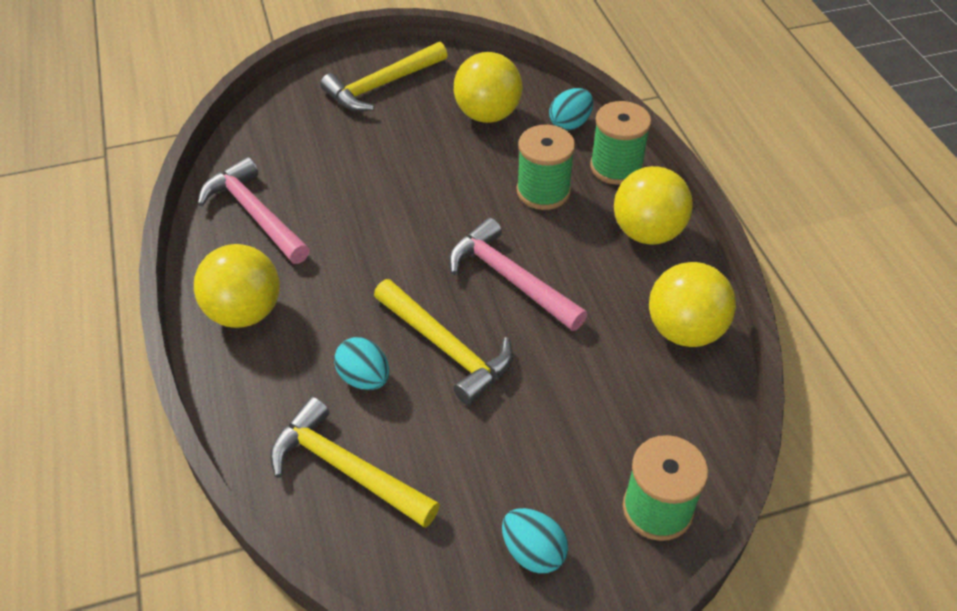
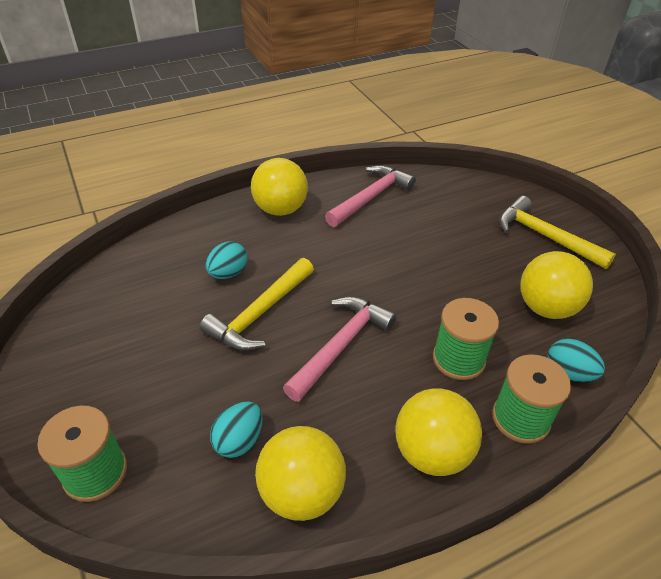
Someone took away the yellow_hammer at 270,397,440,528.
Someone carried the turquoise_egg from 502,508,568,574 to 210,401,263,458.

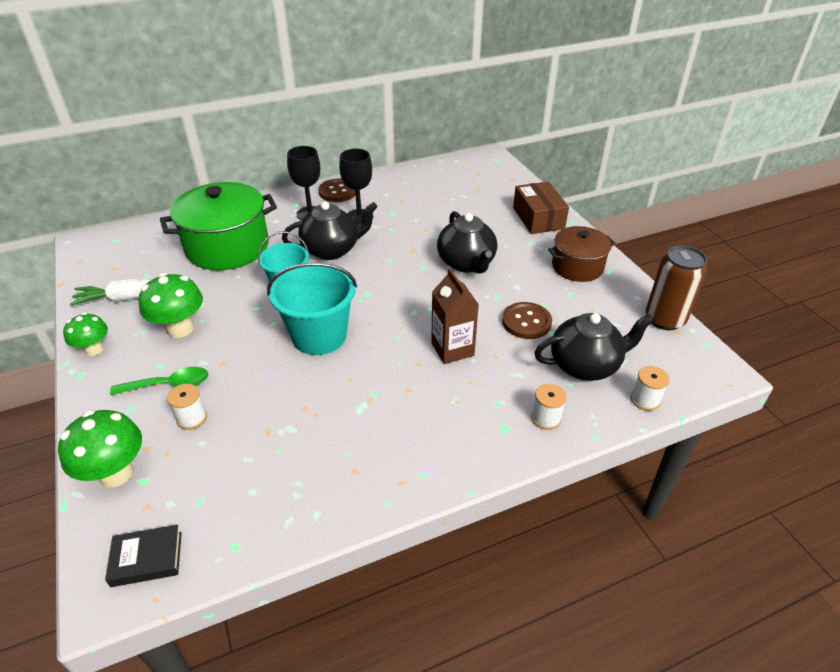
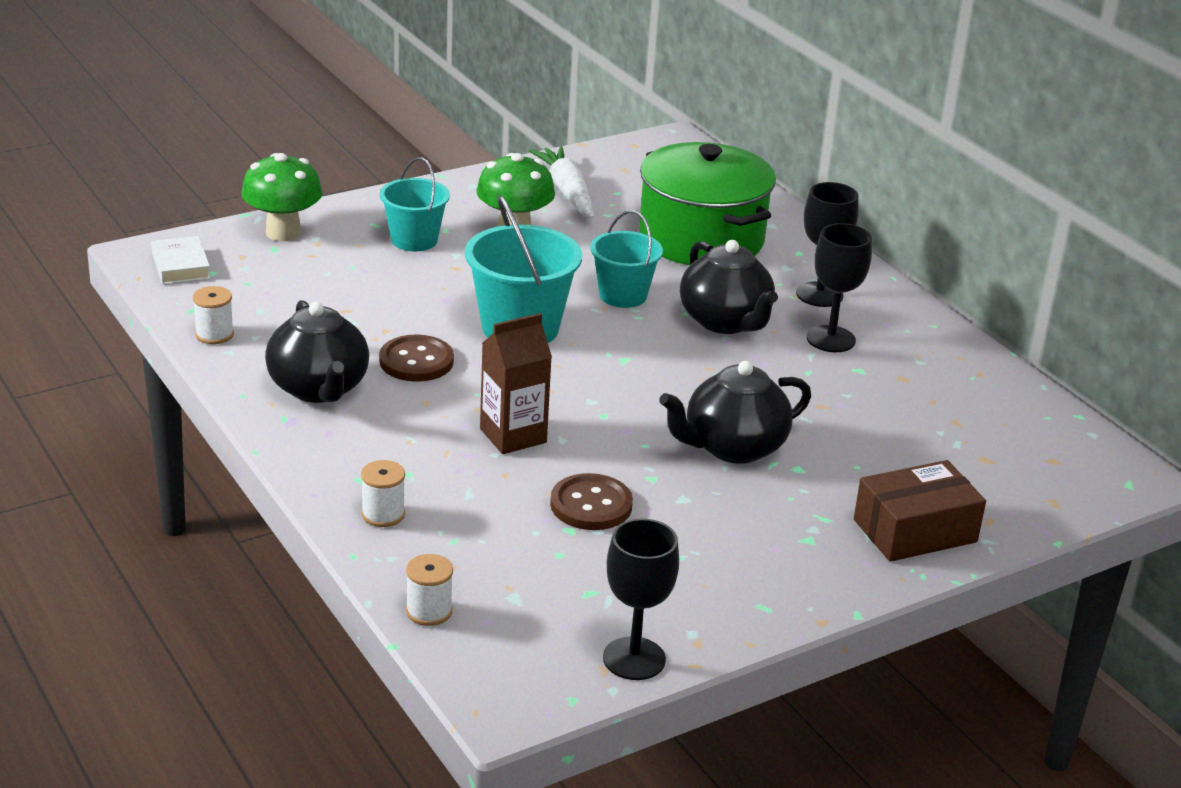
Someone carried the brown_button from 318,179,356,202 to 379,334,454,382.
Someone took away the brown_pot at 548,226,616,282.
Someone swapped the brown_can at 646,245,707,330 for the black_goblet at 603,518,679,680.
Someone took away the green_mushroom at 63,313,108,356.
Someone carried the black_teapot from 534,313,654,381 to 265,300,369,403.
Someone swapped the green_spoon at 110,367,209,395 for the turquoise_bucket at 380,157,450,251.
Someone carried the white_spool from 167,384,207,430 to 193,286,234,344.
Someone repainted the black_book at 105,525,182,587, which became the white_book at 151,236,210,284.

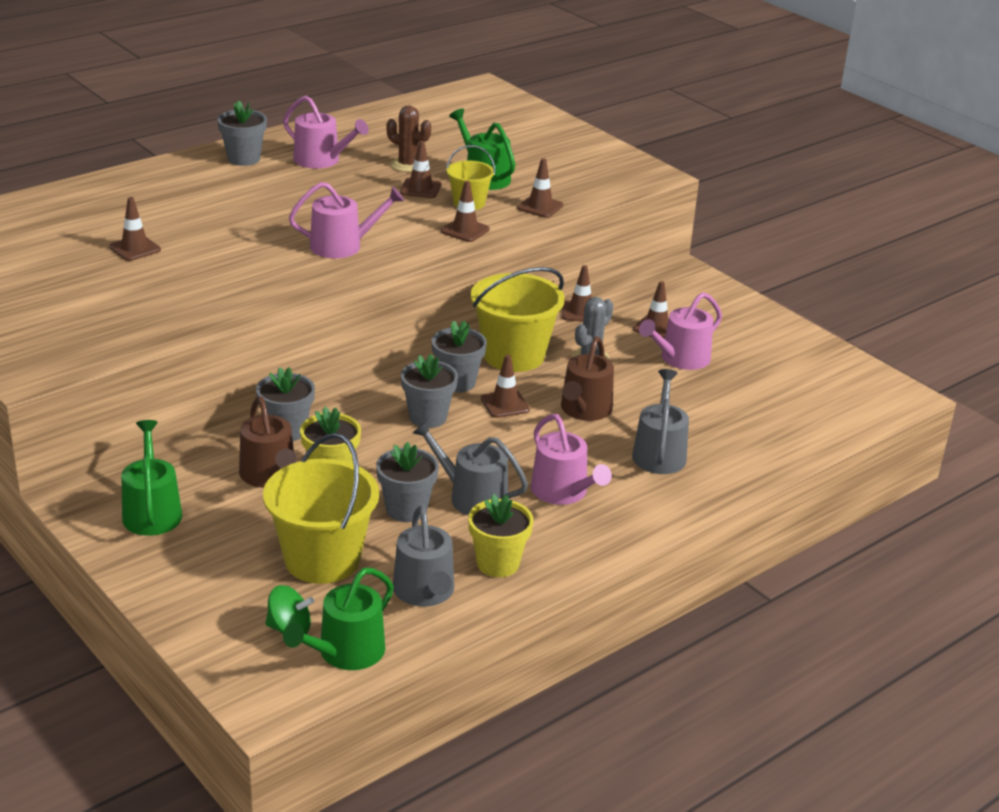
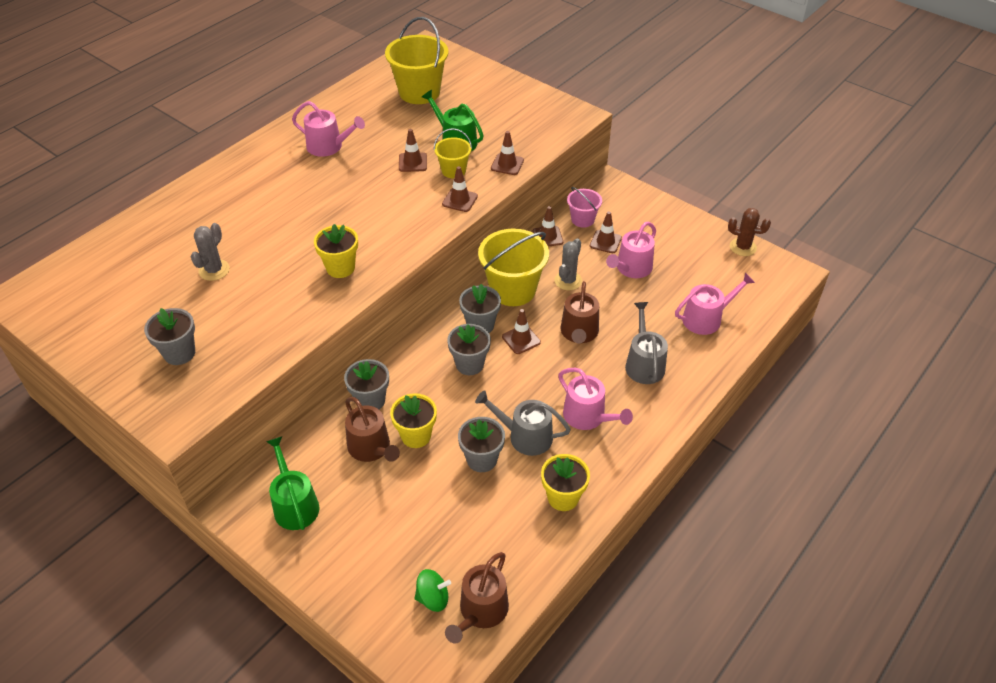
Someone carried the grey_flower_pot from 217,100,267,166 to 144,308,195,365.
Someone carried the brown_cactus from 386,105,431,172 to 728,208,771,256.
Someone carried the pink_watering_can from 289,182,404,258 to 675,272,755,335.
Someone swapped the brown_traffic_cone at 109,197,161,261 for the grey_cactus at 191,223,230,281.
Someone carried the yellow_bucket from 263,433,379,584 to 385,17,448,104.
Someone took away the grey_watering_can at 393,506,454,607.
Someone repainted the green_watering_can at 283,568,394,670, which became the brown_watering_can at 445,552,509,644.
Someone put down the pink_bucket at 567,187,602,228.
Someone put down the yellow_flower_pot at 314,224,358,278.

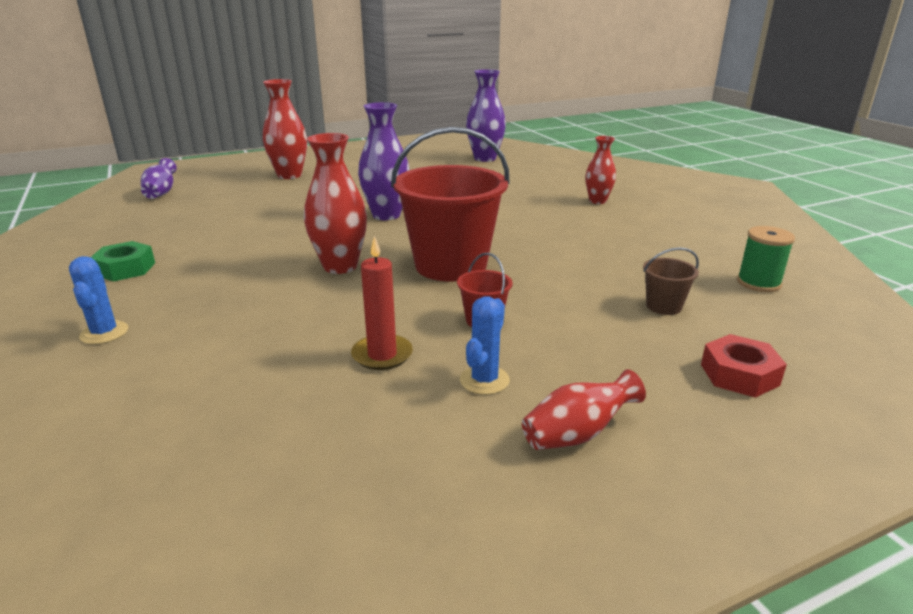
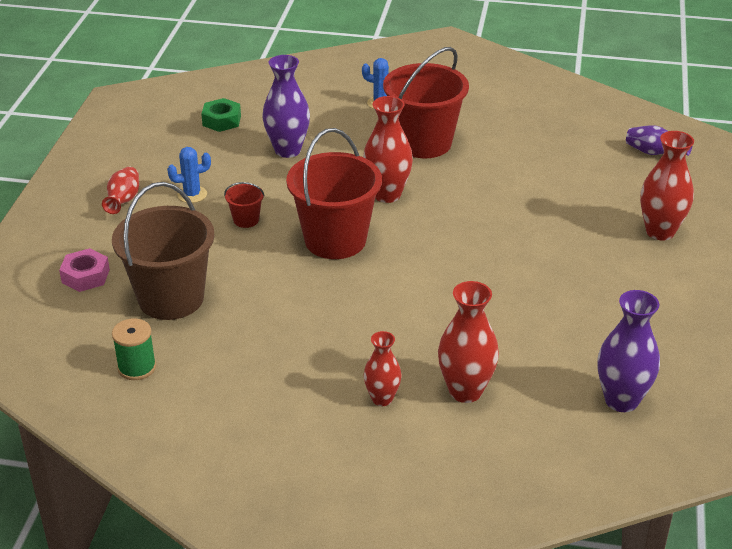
Someone carried the purple_vase from 358,102,410,220 to 262,55,310,158.
Someone took away the red_candle at 351,236,413,370.
Someone carried the green_nut from 91,241,155,282 to 201,98,241,132.
Someone scaled the brown_bucket at 643,247,699,315 by 2.36.
Someone rotated the blue_cactus at 460,296,510,395 by 75 degrees counterclockwise.
Someone repainted the red_nut at 701,334,787,398, which became the pink_nut at 59,248,110,292.
Someone put down the red_bucket at 383,47,469,158.
Someone put down the red_vase at 438,281,499,403.

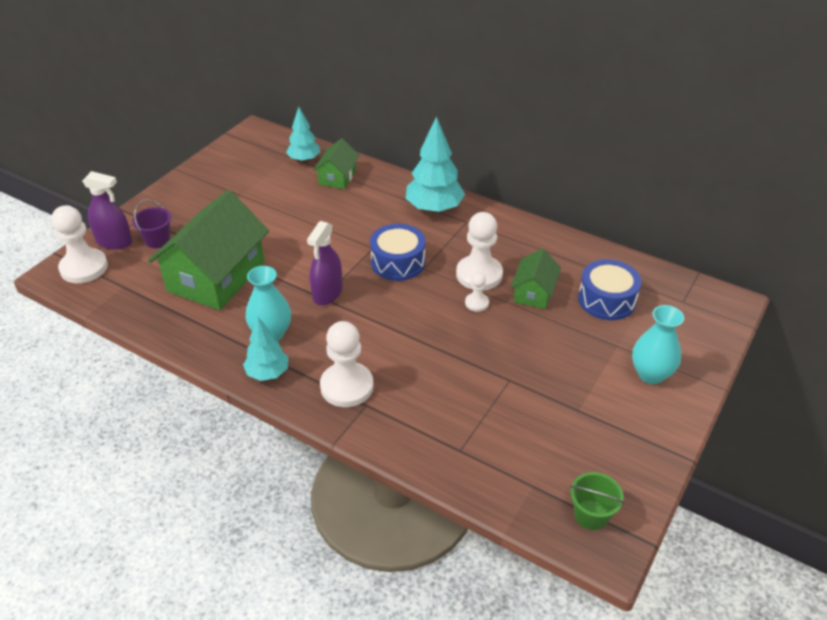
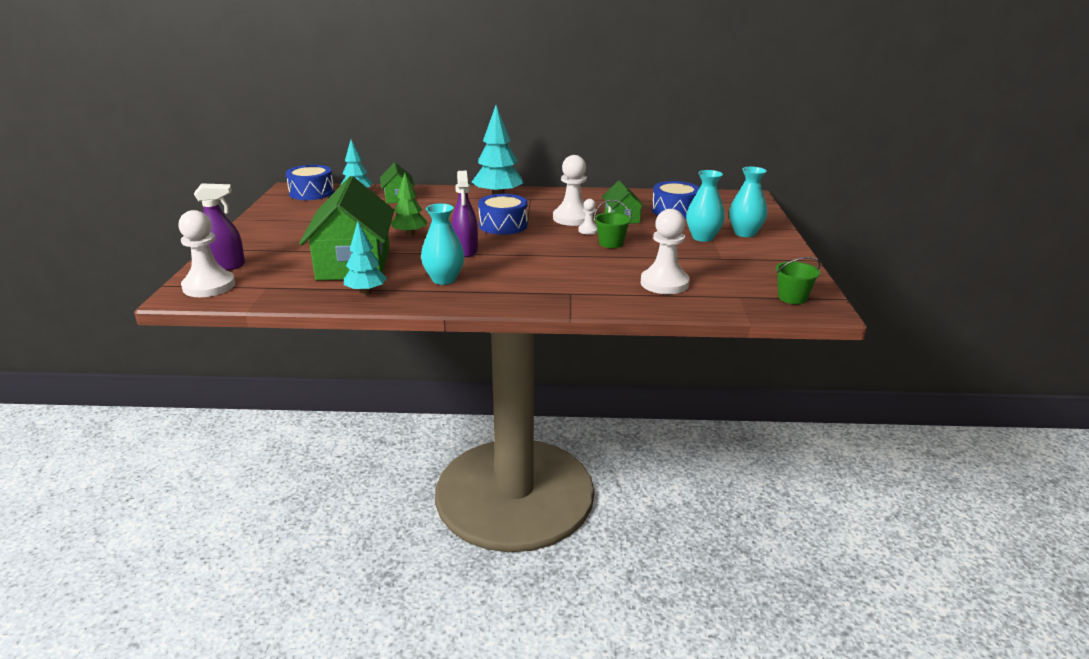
Someone took away the purple_bucket at 132,199,171,248.
Someone carried the turquoise_tree from 243,317,288,381 to 344,221,387,295.
Someone carried the white_pawn from 320,321,374,407 to 641,209,690,294.
Someone put down the blue_drum at 286,165,334,200.
Someone put down the turquoise_vase at 686,170,725,242.
Someone put down the green_tree at 391,173,427,236.
Someone put down the green_bucket at 594,200,631,248.

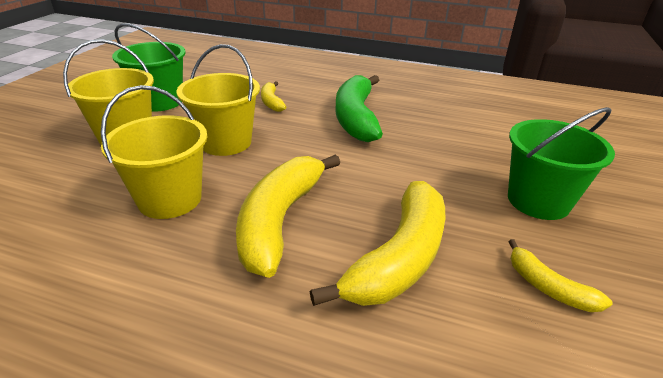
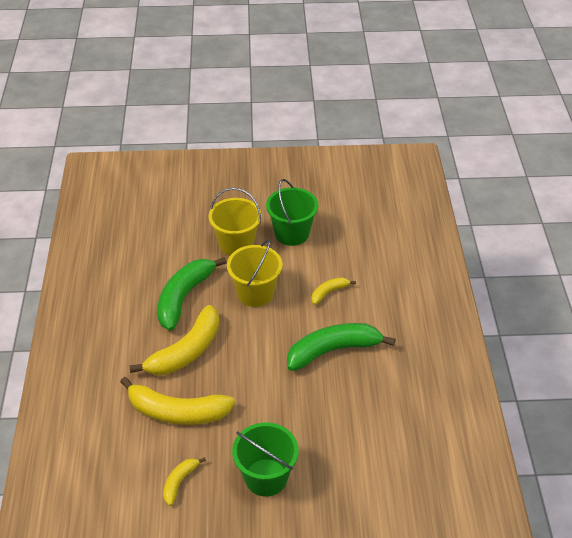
Someone swapped the yellow_bucket at 101,85,208,219 for the green_banana at 157,257,227,331.
Someone rotated the yellow_banana at 236,154,340,278 by 135 degrees clockwise.

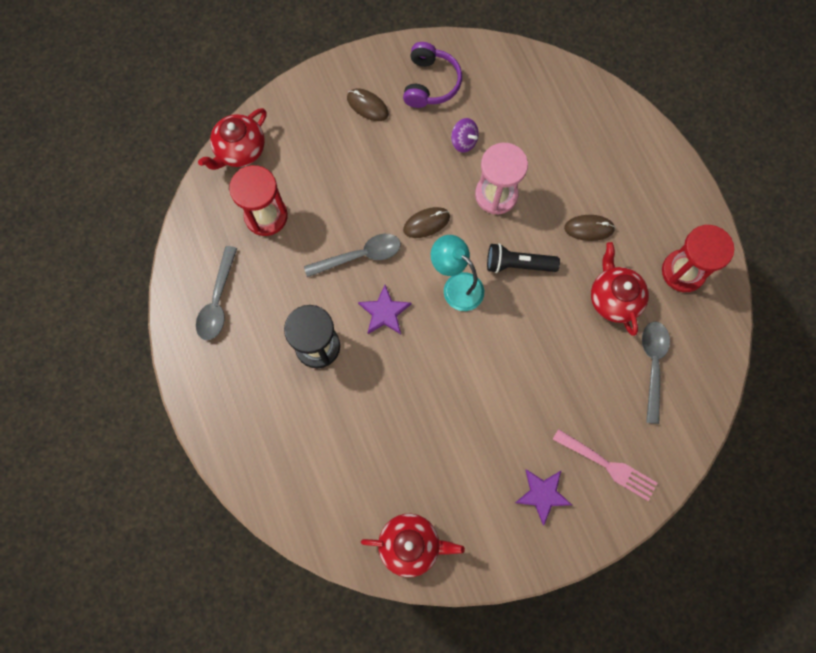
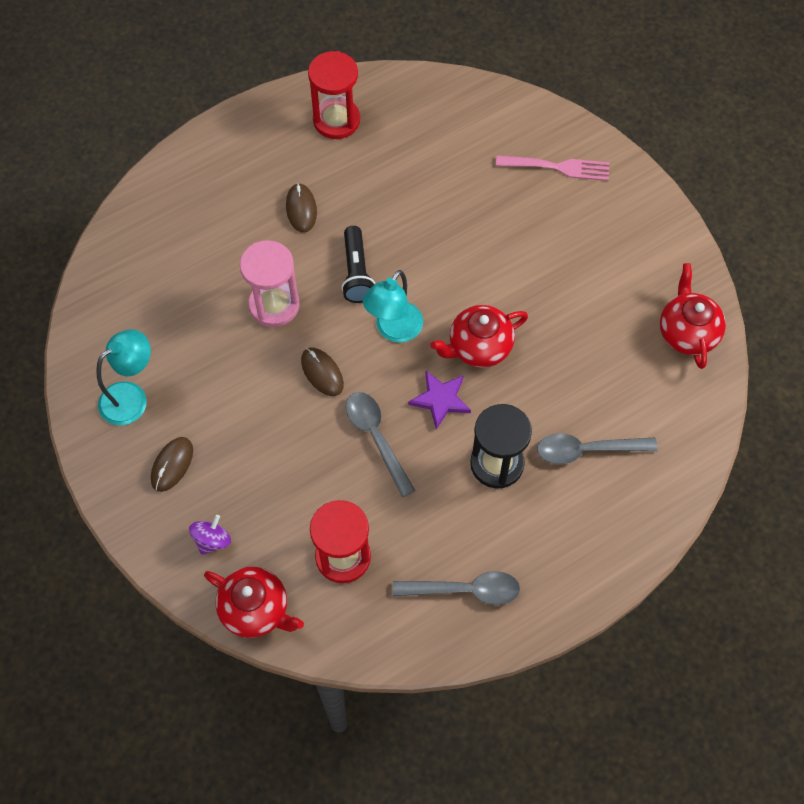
Someone swapped the purple_headphones at 403,42,462,108 for the turquoise_lamp at 96,329,151,425.
Someone carried the purple_spinning_top from 451,118,479,153 to 189,515,231,555.
Someone carried the red_teapot from 591,242,649,336 to 430,305,528,368.
Someone carried the grey_spoon from 642,322,670,424 to 537,433,658,464.
Someone rotated the pink_fork at 552,429,658,501 by 75 degrees clockwise.
Someone took away the purple_star at 515,469,572,525.

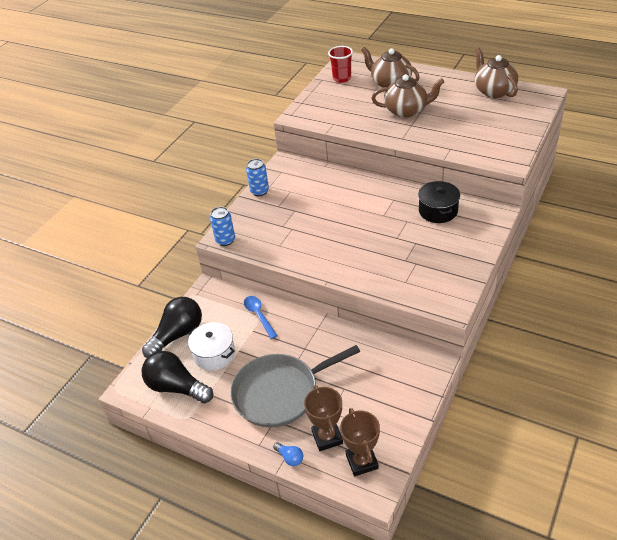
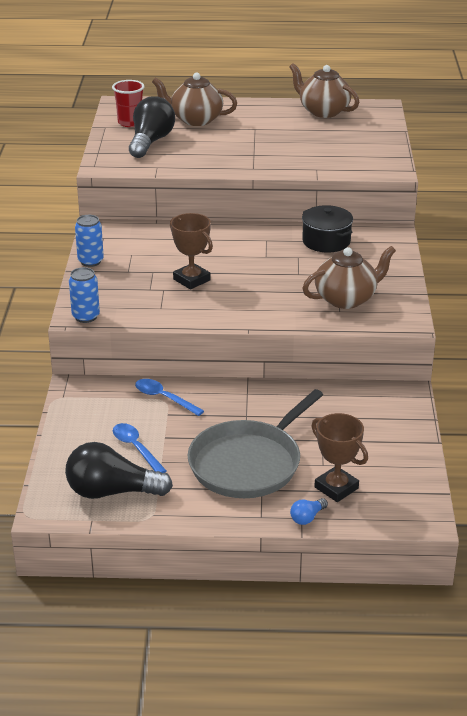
Someone carried the brown_teapot from 372,74,444,118 to 302,246,396,309.
Someone carried the black_light_bulb from 142,297,202,358 to 129,96,175,158.
Someone swapped the white_pot at 188,322,235,371 for the blue_spoon at 113,423,167,473.
Someone carried the brown_trophy from 340,408,380,476 to 170,213,213,289.
Someone rotated the blue_light_bulb at 273,442,303,466 by 120 degrees clockwise.

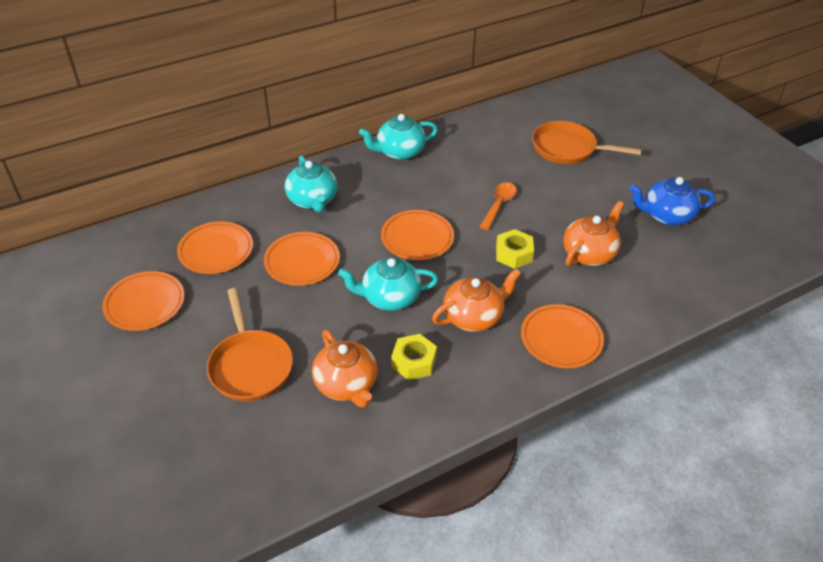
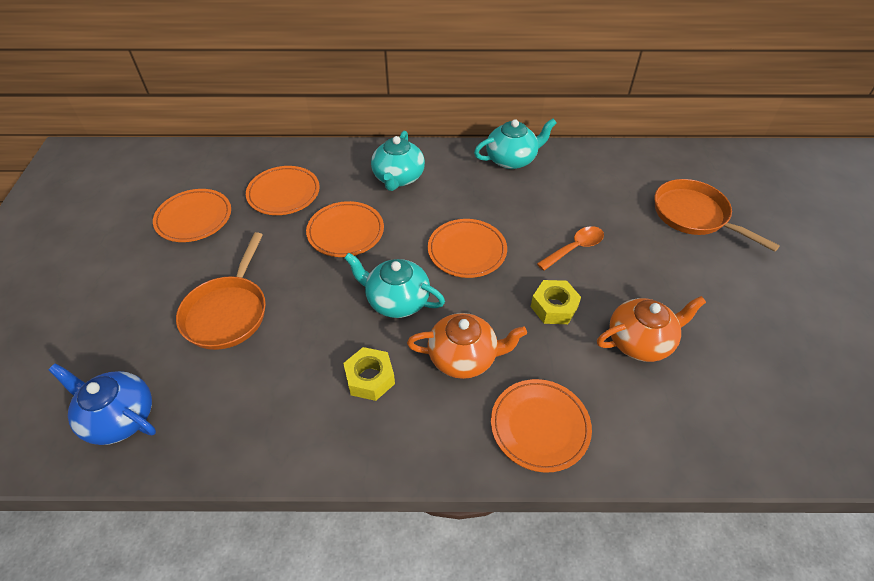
Someone rotated the turquoise_teapot at 359,114,438,160 by 150 degrees clockwise.
Someone carried the blue_teapot from 629,177,715,225 to 49,363,156,445.
Someone took away the orange_teapot at 312,330,378,408.

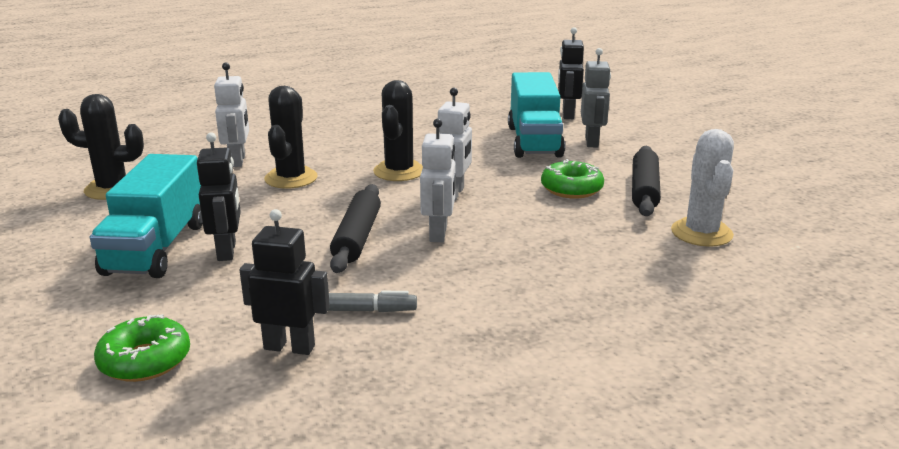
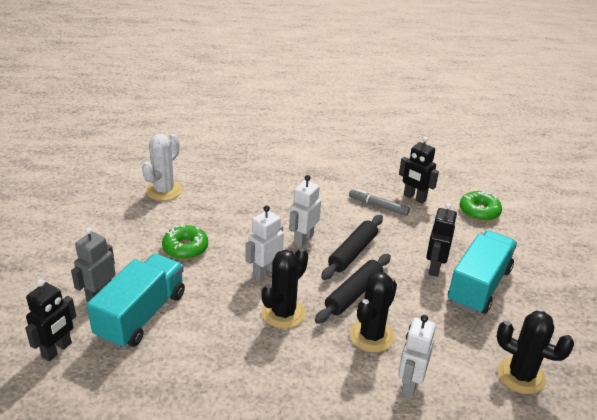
Someone carried the black_rolling_pin from 632,146,661,216 to 315,254,391,324.

